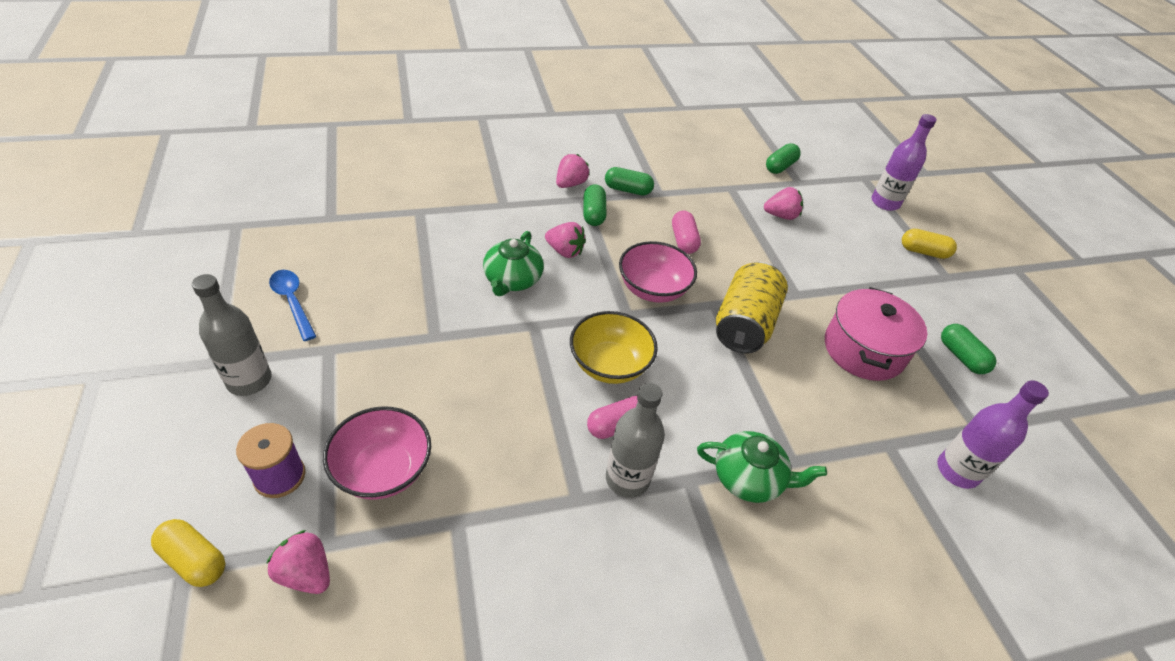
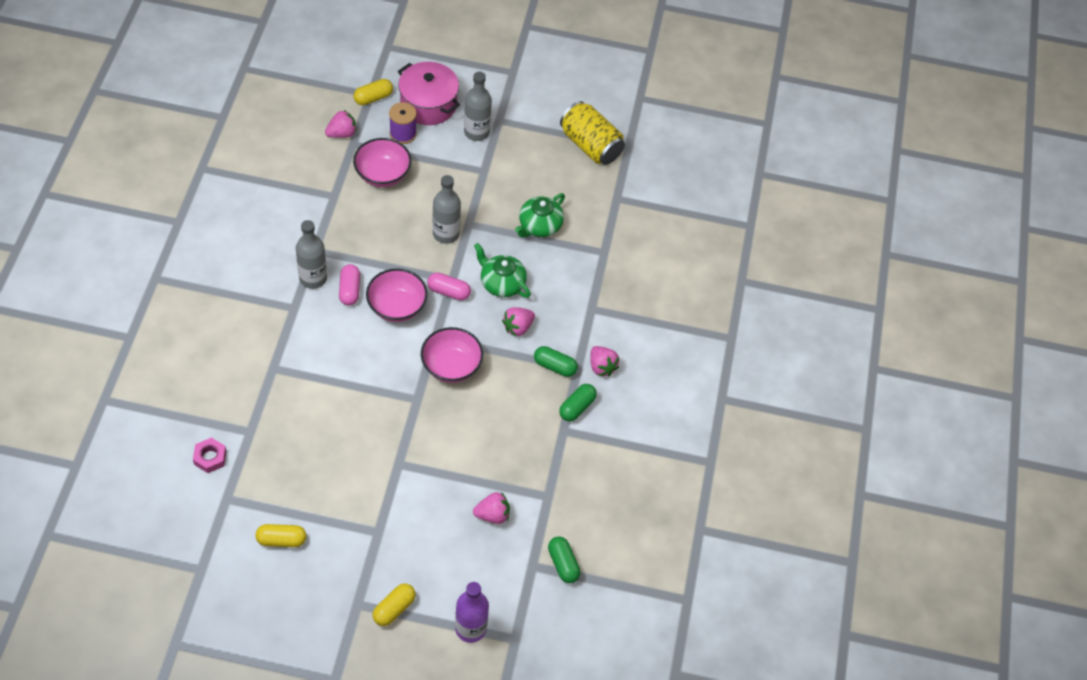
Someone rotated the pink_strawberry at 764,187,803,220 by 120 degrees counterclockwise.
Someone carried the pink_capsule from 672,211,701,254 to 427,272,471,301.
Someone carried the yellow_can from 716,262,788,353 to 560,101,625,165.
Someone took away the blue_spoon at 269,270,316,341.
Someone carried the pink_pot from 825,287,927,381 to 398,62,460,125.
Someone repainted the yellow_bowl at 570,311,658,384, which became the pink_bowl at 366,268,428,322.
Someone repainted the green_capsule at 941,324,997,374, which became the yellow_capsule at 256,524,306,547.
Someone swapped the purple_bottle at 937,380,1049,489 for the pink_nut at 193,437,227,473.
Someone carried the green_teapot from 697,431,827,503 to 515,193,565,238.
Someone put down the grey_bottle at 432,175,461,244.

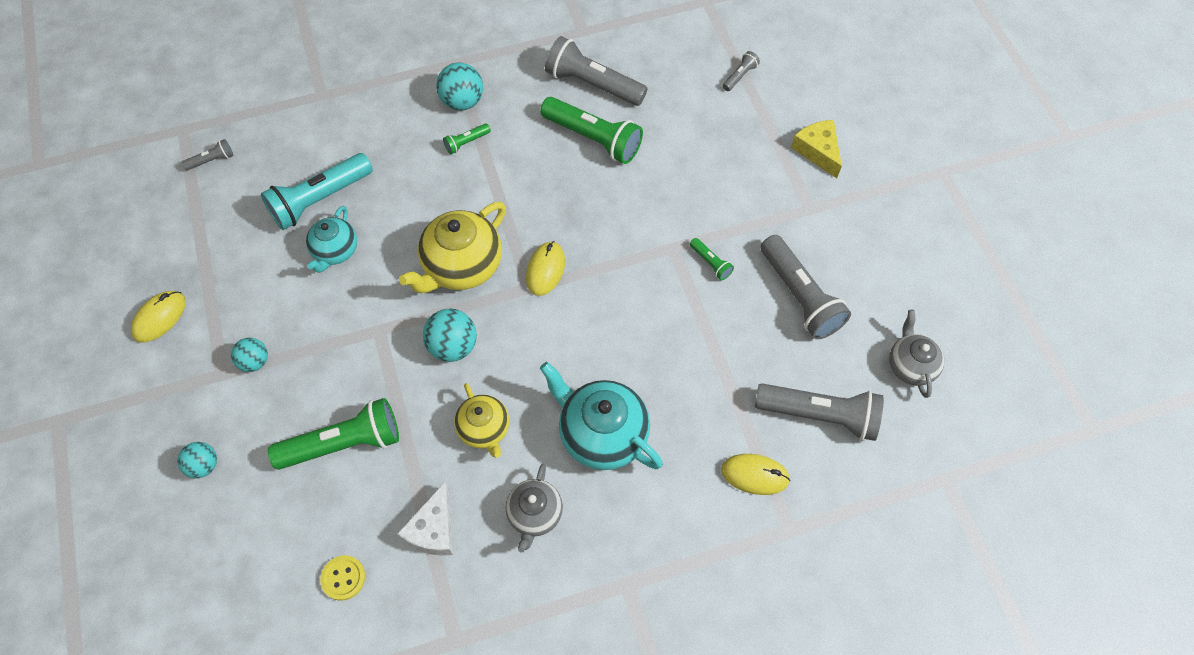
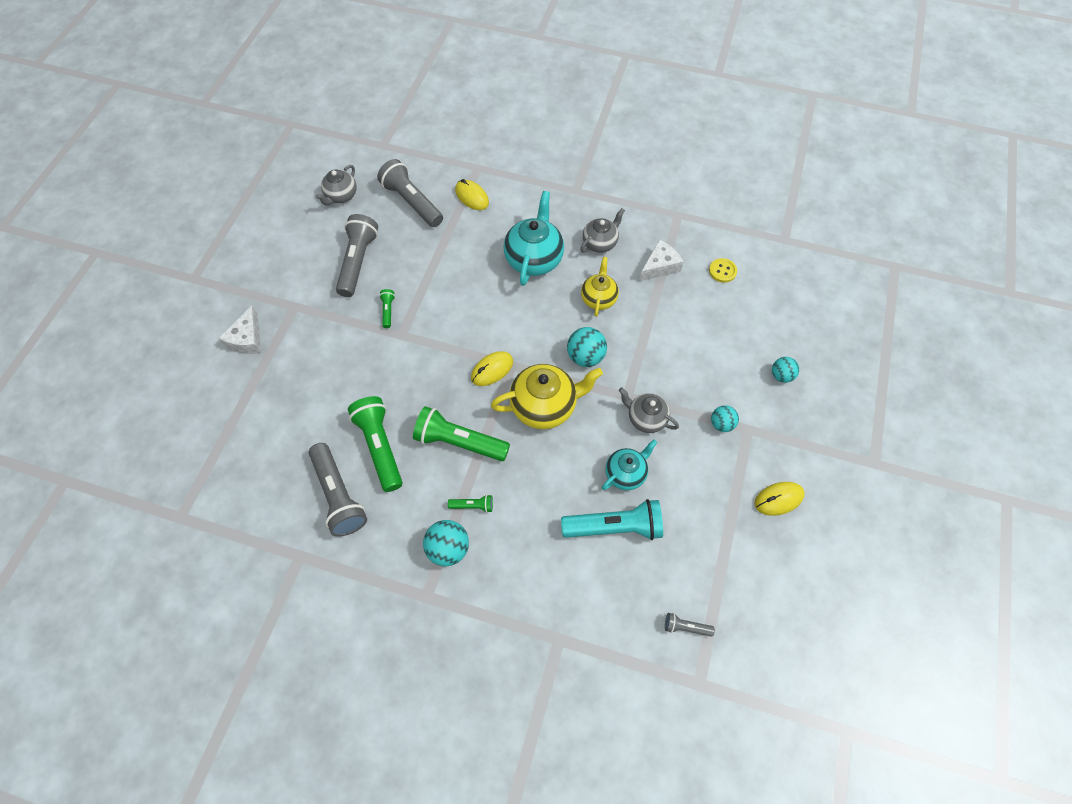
Someone took away the grey_flashlight at 723,51,760,91.
Someone repainted the yellow_cheese at 791,120,842,178, which became the white_cheese at 219,305,261,354.
Someone rotated the turquoise_teapot at 540,362,663,470 by 150 degrees counterclockwise.
Someone carried the green_flashlight from 268,398,399,470 to 413,406,510,461.
Someone put down the grey_teapot at 619,387,679,433.

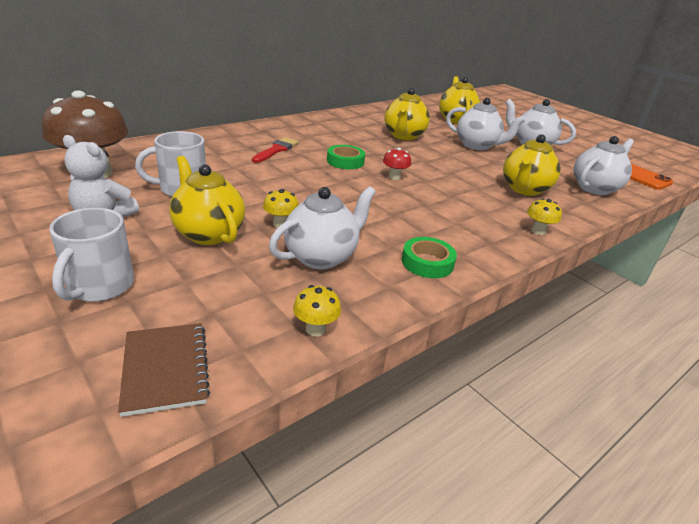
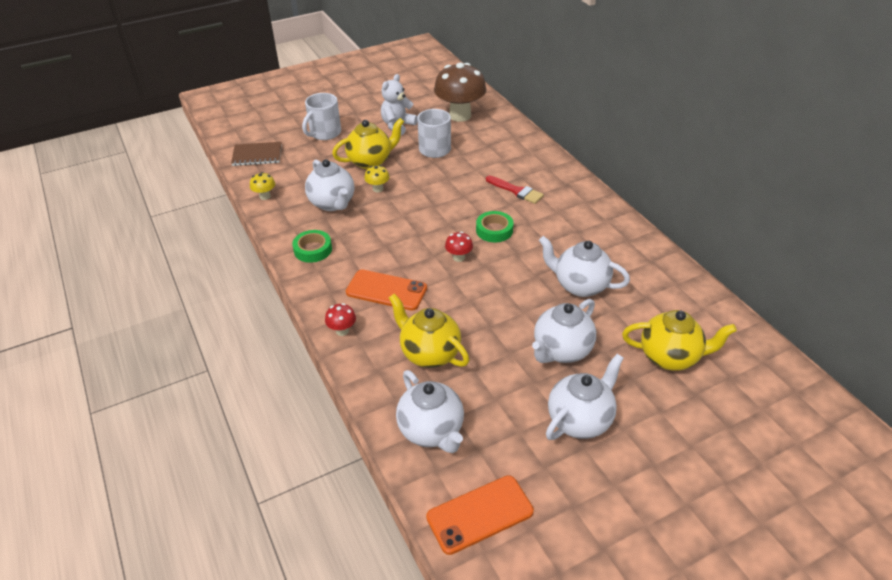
Someone repainted the yellow_teapot at 384,88,430,140, which became the white_teapot at 539,236,630,297.
Someone repainted the yellow_mushroom at 527,198,562,235, which became the red_mushroom at 325,303,356,336.
Someone rotated the white_mug at 49,208,134,302 by 75 degrees counterclockwise.
Someone put down the orange_phone at 346,270,427,311.

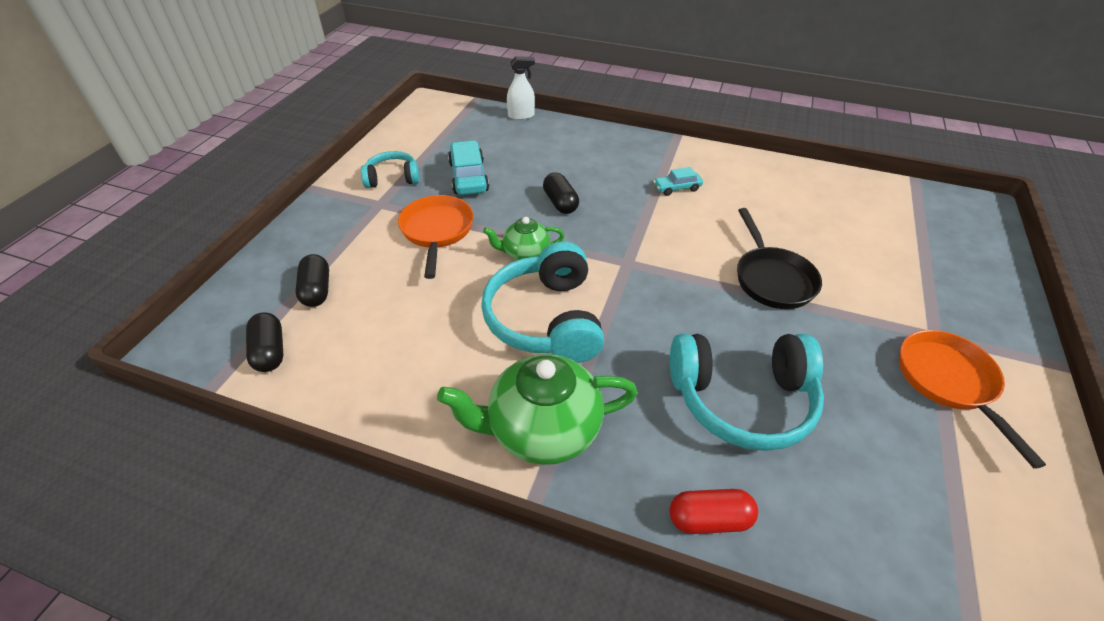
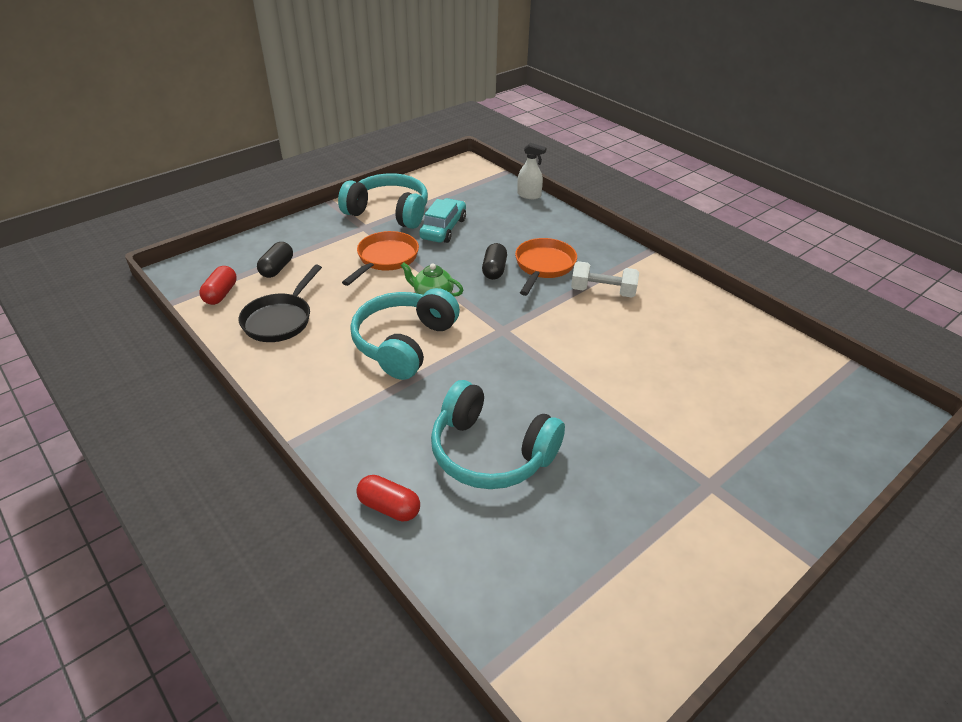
Someone scaled the turquoise_headphones at 361,151,420,188 by 1.80.
Someone swapped the turquoise_car at 653,167,703,196 for the white_dumbbell at 571,261,639,298.
Someone carried the black_pan from 737,208,822,309 to 239,264,322,342.
Someone repainted the black_capsule at 246,312,284,372, which became the red_capsule at 200,266,237,305.
Someone carried the orange_pan from 899,330,1046,469 to 515,238,577,296.
Someone took away the green_teapot at 437,354,638,465.

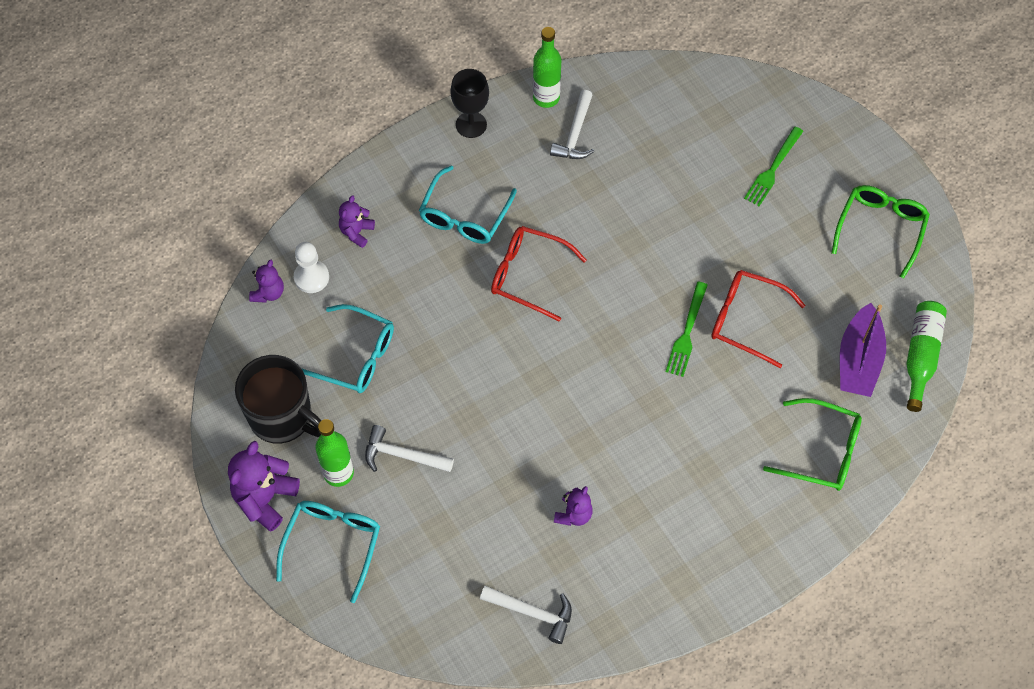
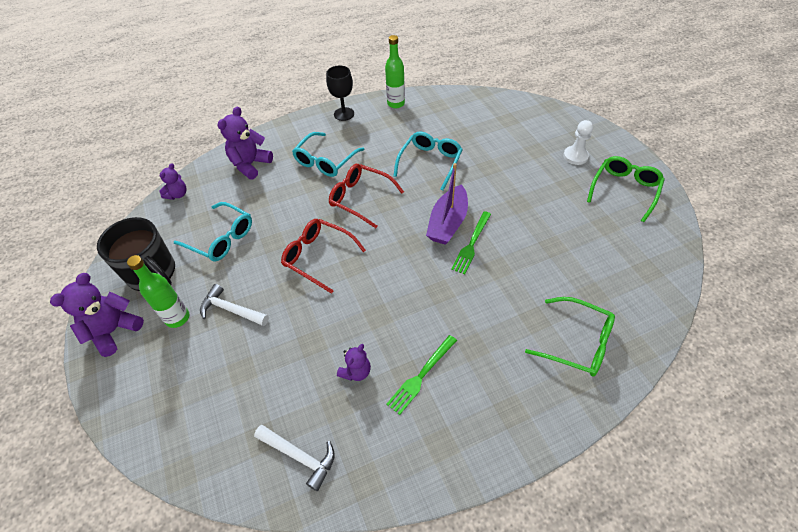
Someone took away the white_hammer at 550,90,594,159.
Someone carried the green_fork from 744,127,803,206 to 386,335,457,415.
Someone scaled the purple_teddy_bear at 339,195,375,248 by 1.70.
Someone carried the white_pawn from 294,242,329,293 to 563,120,593,165.
Someone carried the red_glasses from 711,270,806,368 to 281,219,366,294.
Someone took away the green_bottle at 906,301,947,412.
Someone carried the purple_boat from 840,303,886,397 to 426,163,468,245.
Someone carried the turquoise_glasses from 276,501,380,603 to 393,131,463,191.

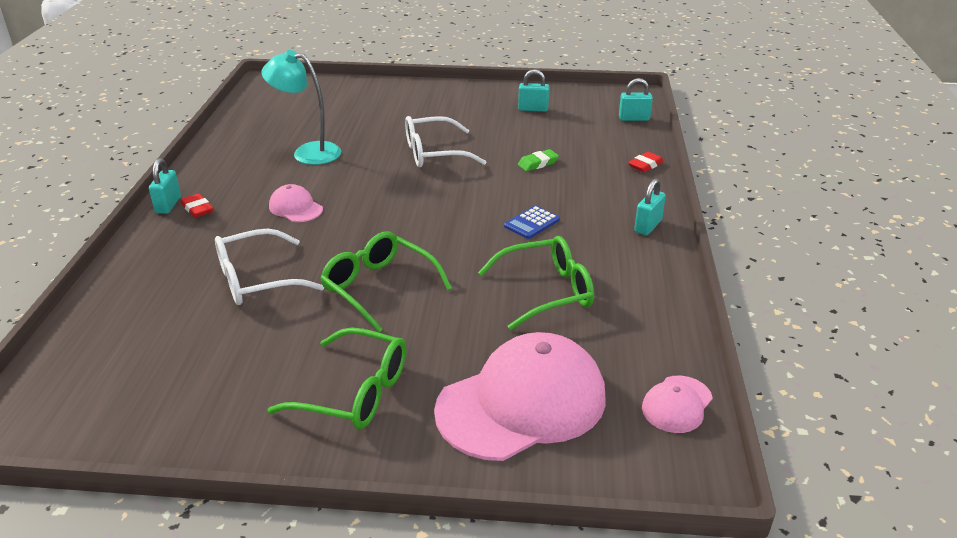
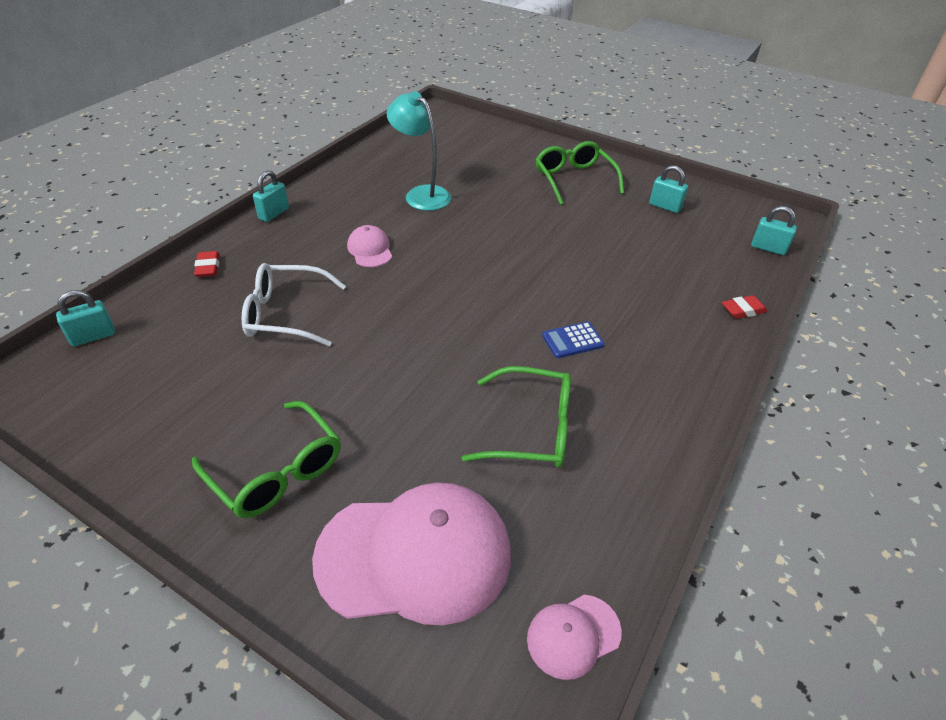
Someone took away the white_glasses at 405,116,486,167.
Someone took away the green_eraser at 518,149,559,171.
Someone carried the turquoise_padlock from 634,179,666,235 to 56,290,115,346.
Someone carried the red_eraser from 181,193,213,218 to 194,251,220,277.
Someone carried the green_glasses from 320,232,452,332 to 536,141,624,205.

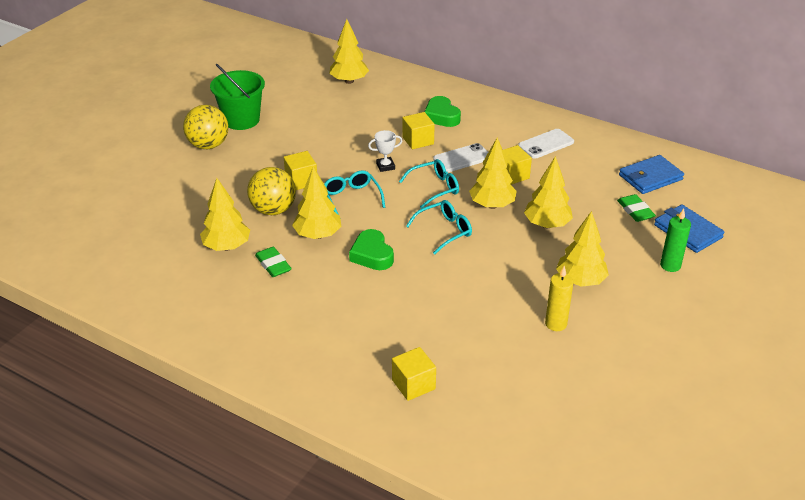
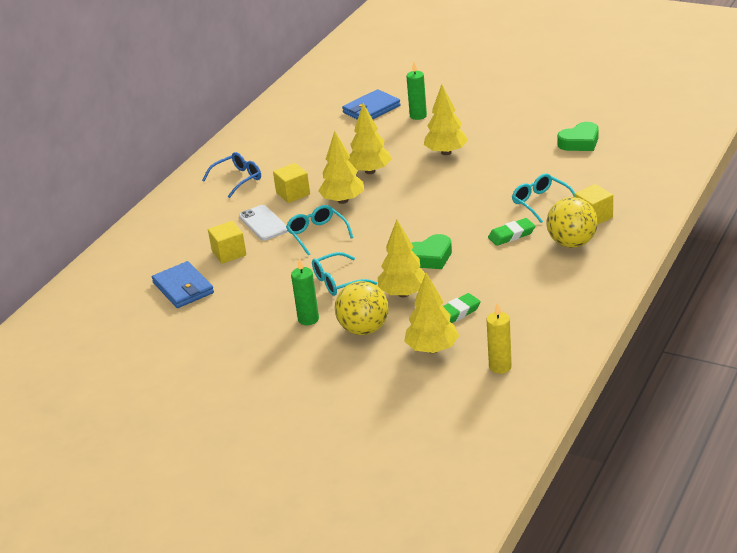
Someone took away the yellow_tree at 329,19,369,84.
Someone took away the green_bucket at 210,64,265,130.
Someone carried the green_heart from 424,96,461,127 to 557,122,599,151.
Someone carried the yellow_ball from 183,105,228,149 to 546,197,598,248.
Someone swapped the white_phone at 518,129,574,158 for the blue_glasses at 202,152,261,198.
Someone took away the white_trophy at 368,130,402,172.
Someone swapped the yellow_cube at 284,151,317,190 for the green_candle at 291,258,319,325.
Someone carried the blue_wallet from 619,155,684,194 to 152,261,214,308.
Someone carried the green_eraser from 617,194,656,222 to 488,218,535,246.
Someone carried the turquoise_glasses from 406,200,472,255 to 512,173,575,223.
Someone carried the yellow_candle from 545,266,574,331 to 487,302,512,374.

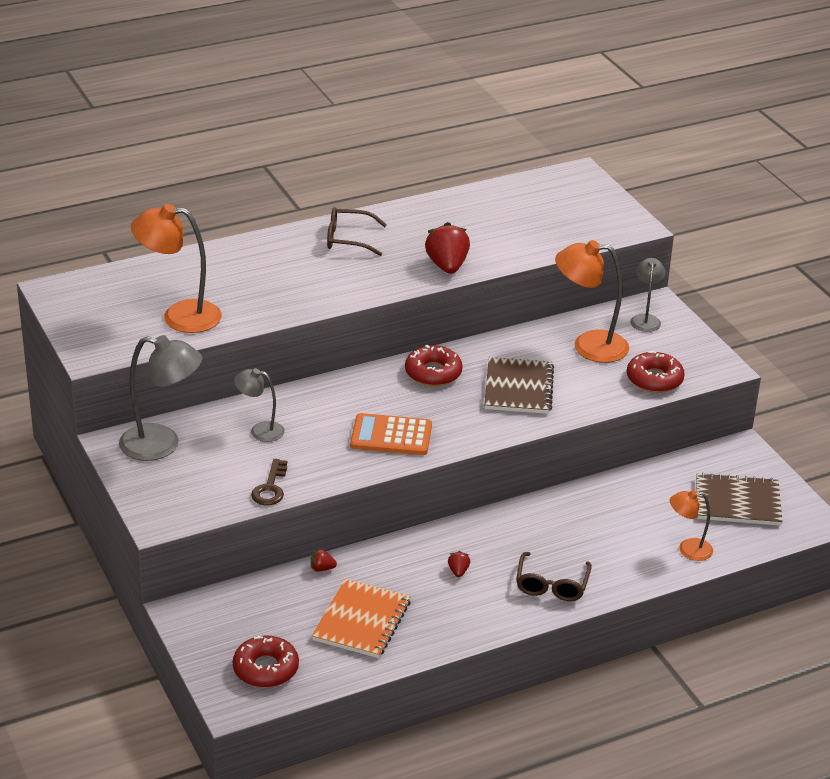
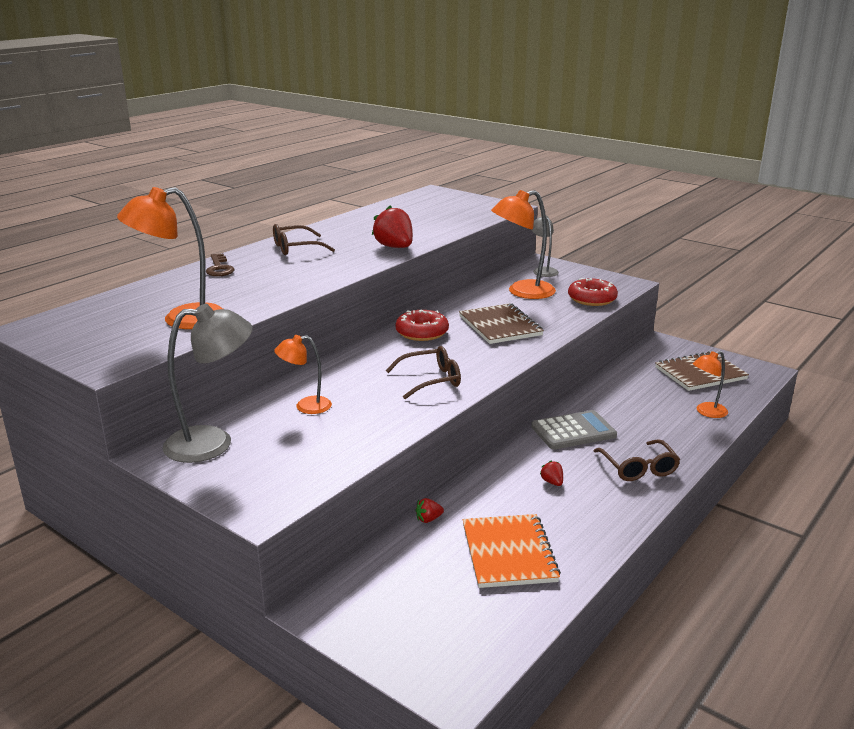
Someone repainted the grey_lamp at 234,368,285,442, which became the orange_lamp at 274,335,332,414.
Someone swapped the orange_calculator at 350,413,432,455 for the brown_glasses at 386,346,461,399.
Someone carried the brown_key from 251,459,287,505 to 206,254,235,277.
Someone took away the red_donut at 233,636,299,688.
Someone put down the grey_calculator at 531,410,617,450.

